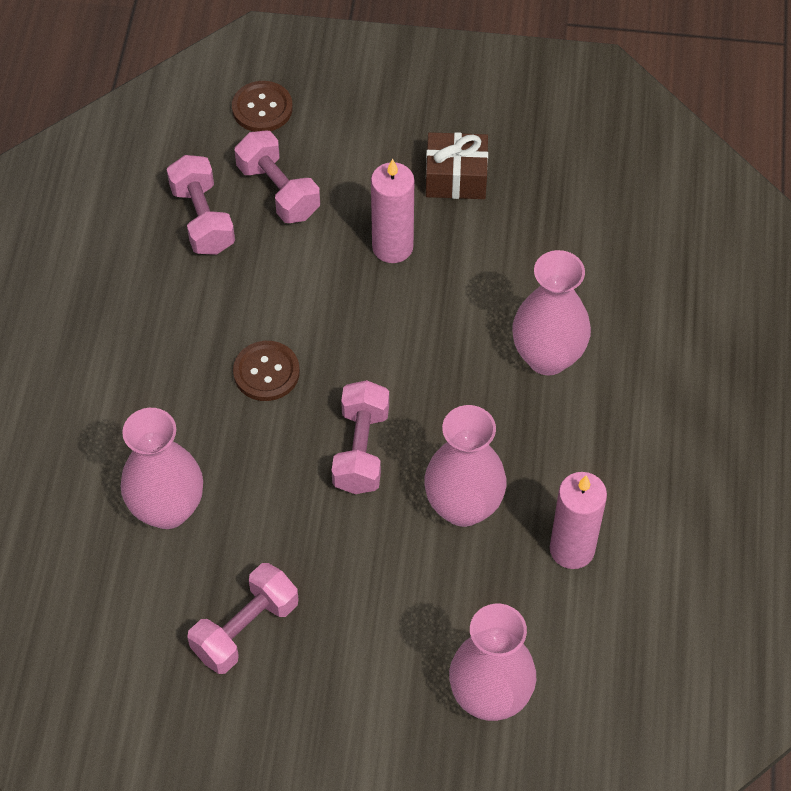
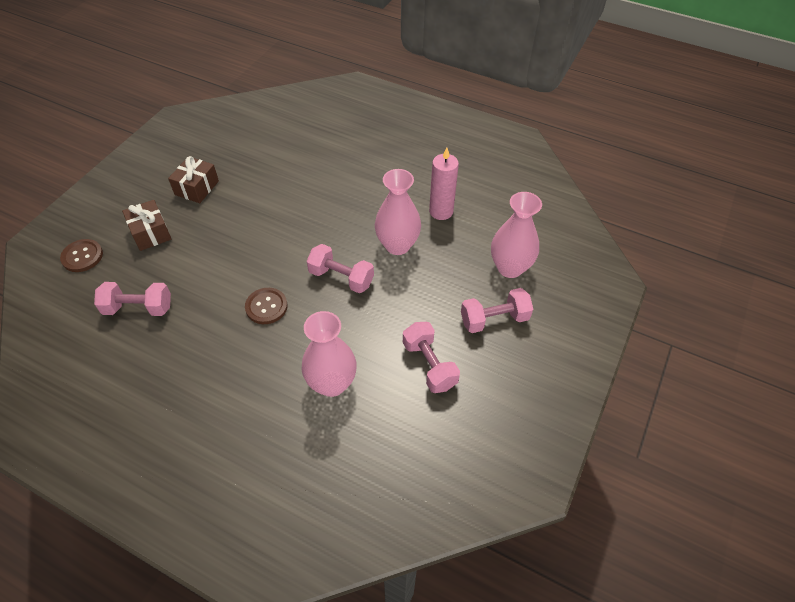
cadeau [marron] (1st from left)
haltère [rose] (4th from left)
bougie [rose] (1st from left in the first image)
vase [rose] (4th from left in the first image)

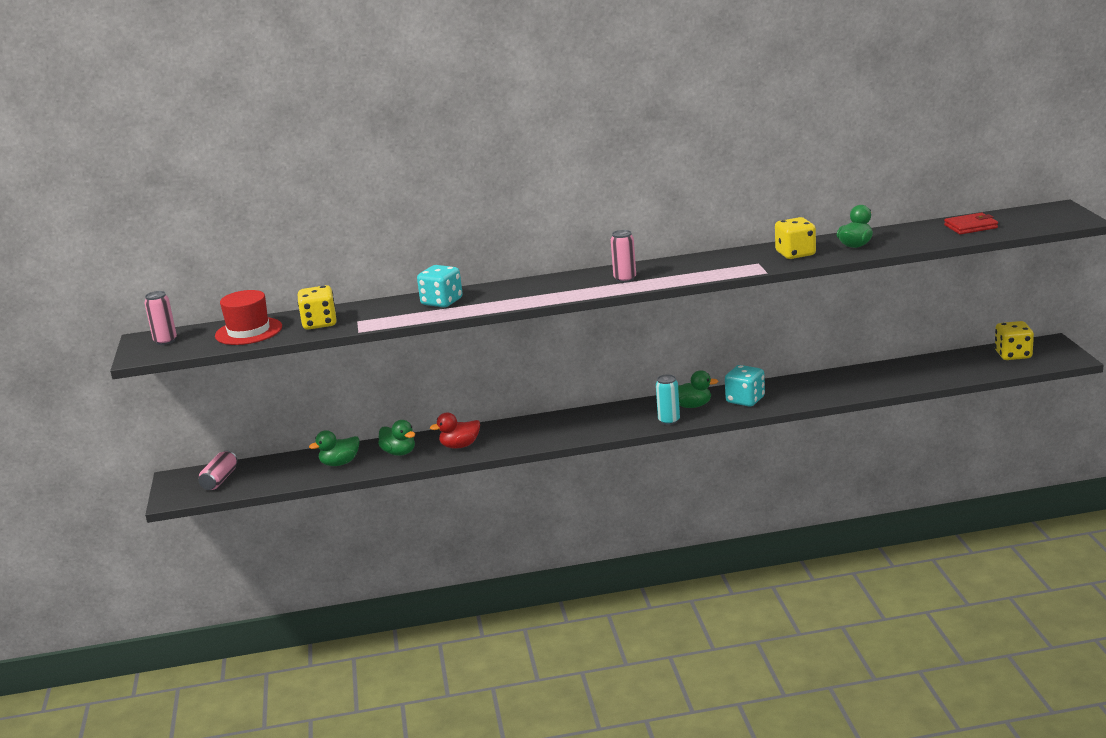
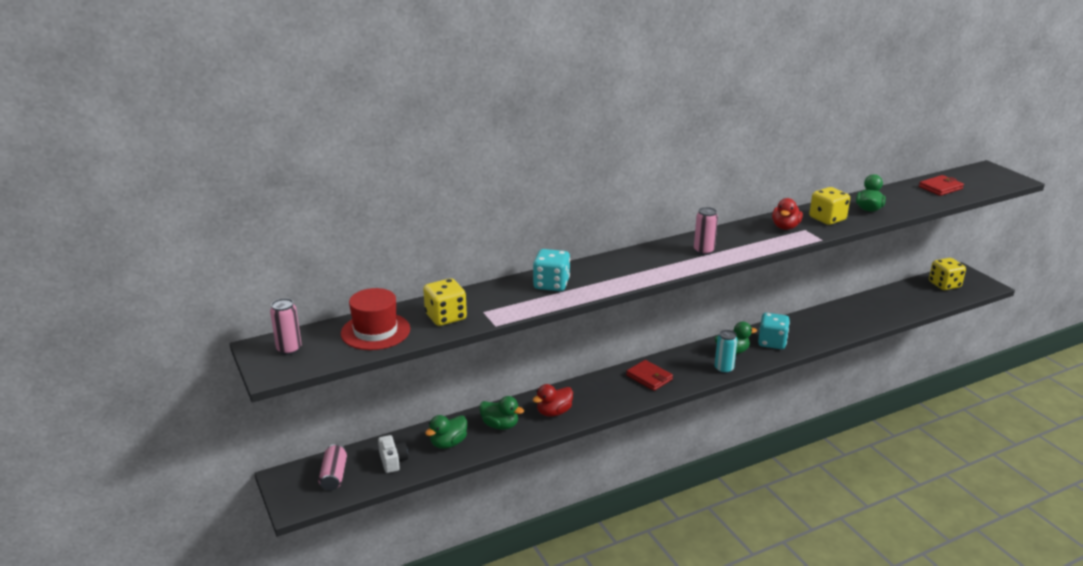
appareil photo [blanc]
portefeuille [rouge] (1st from left)
canard [rouge] (2nd from left)

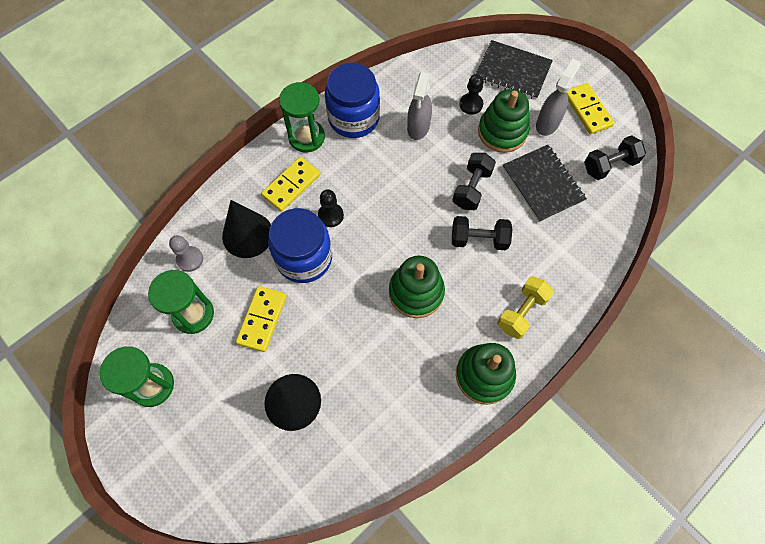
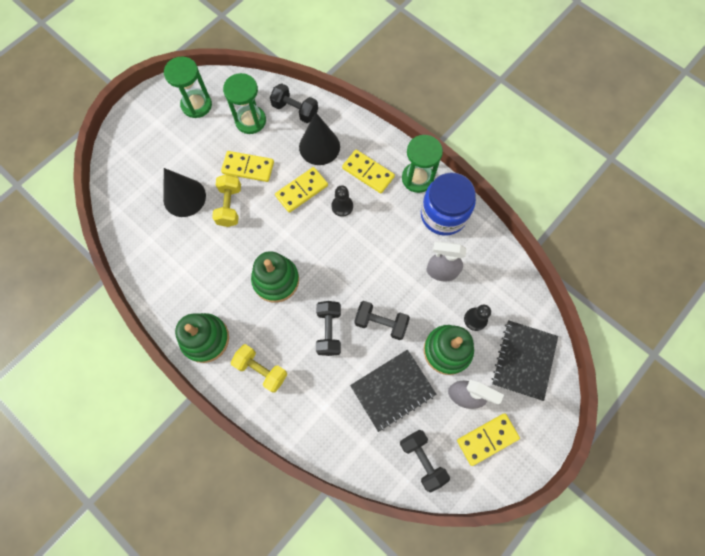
haltère [jaune] (1st from left)
haltère [noir] (1st from left)
domino [jaune] (2nd from left)

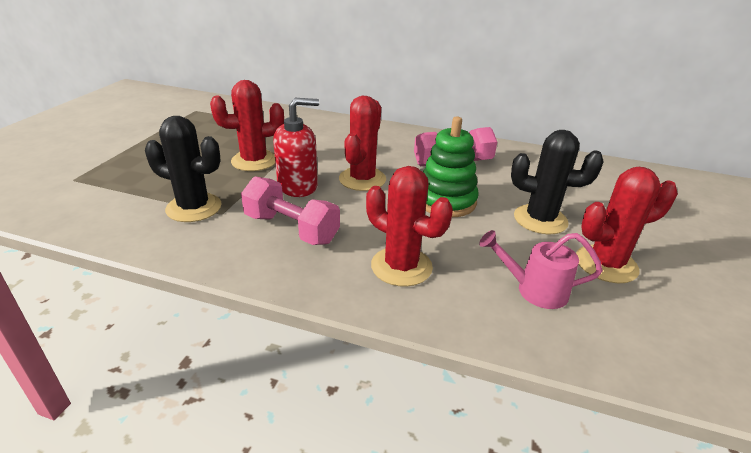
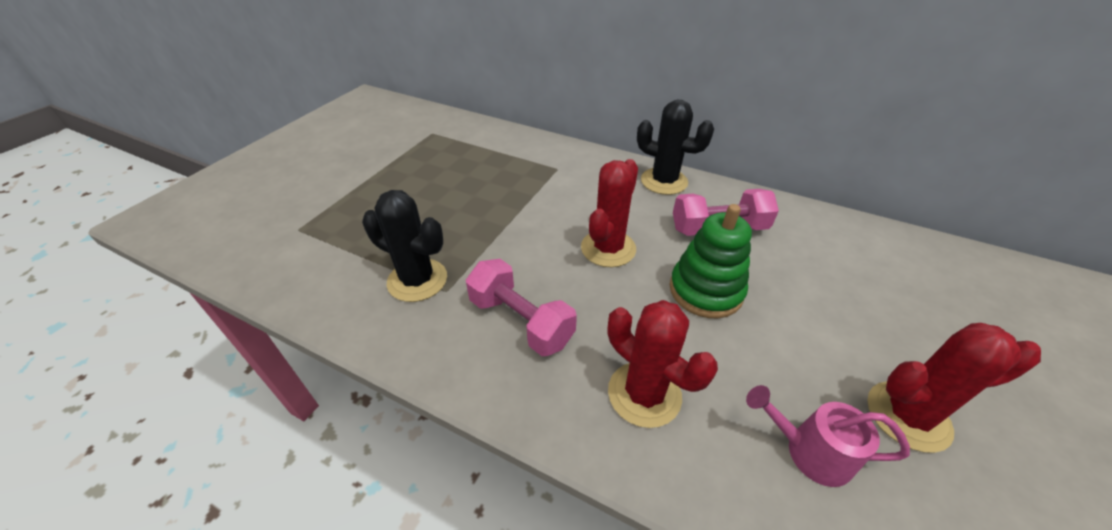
cactus [noir] (2nd from left)
cactus [rouge] (1st from left in the first image)
distributeur de savon [rouge]

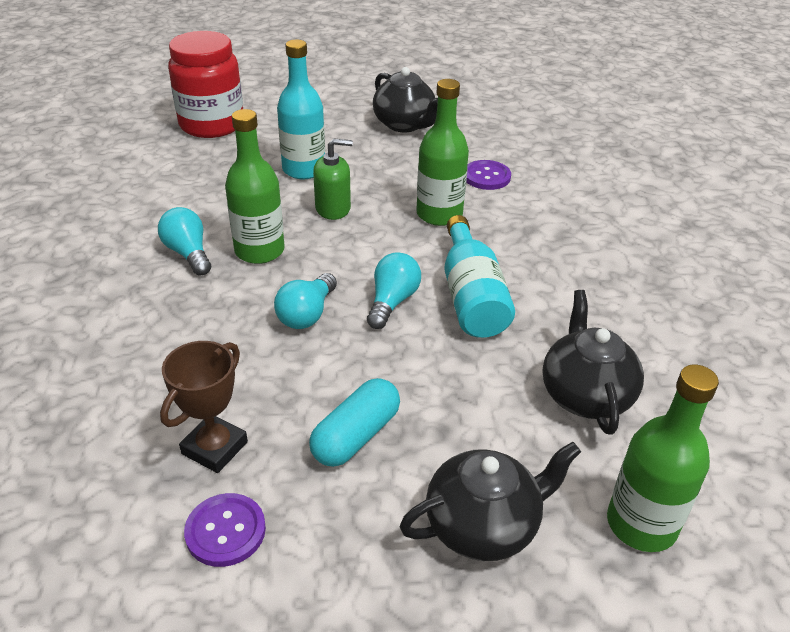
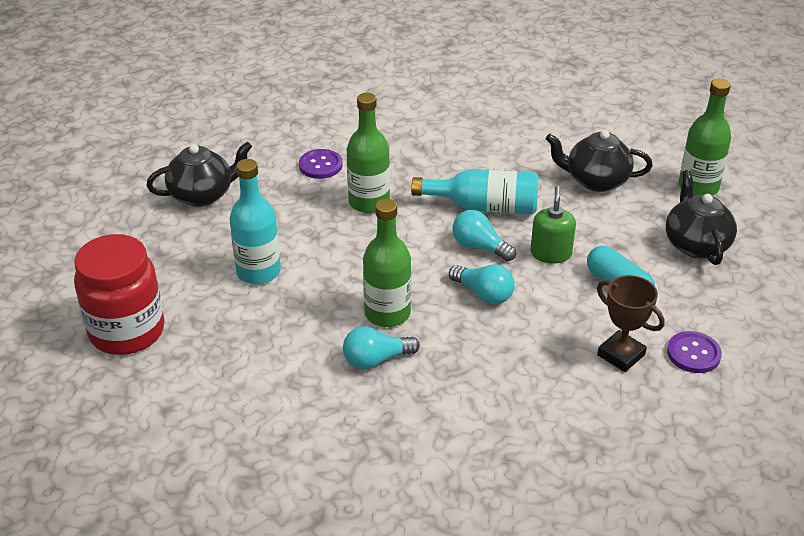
distributeur de savon [vert]

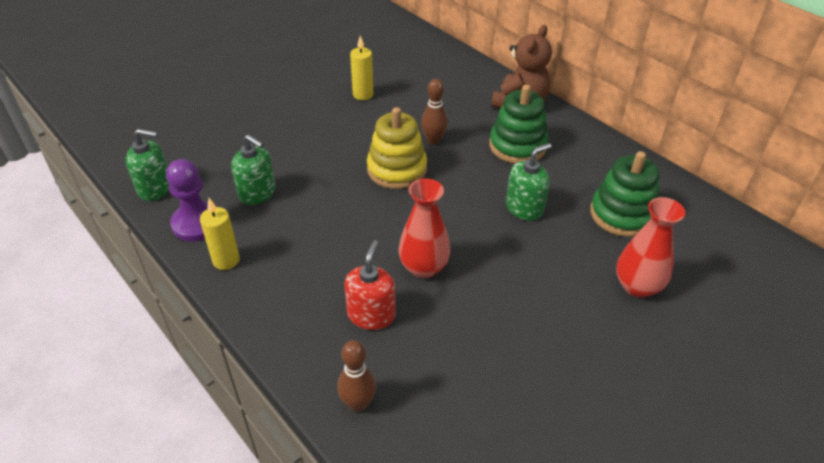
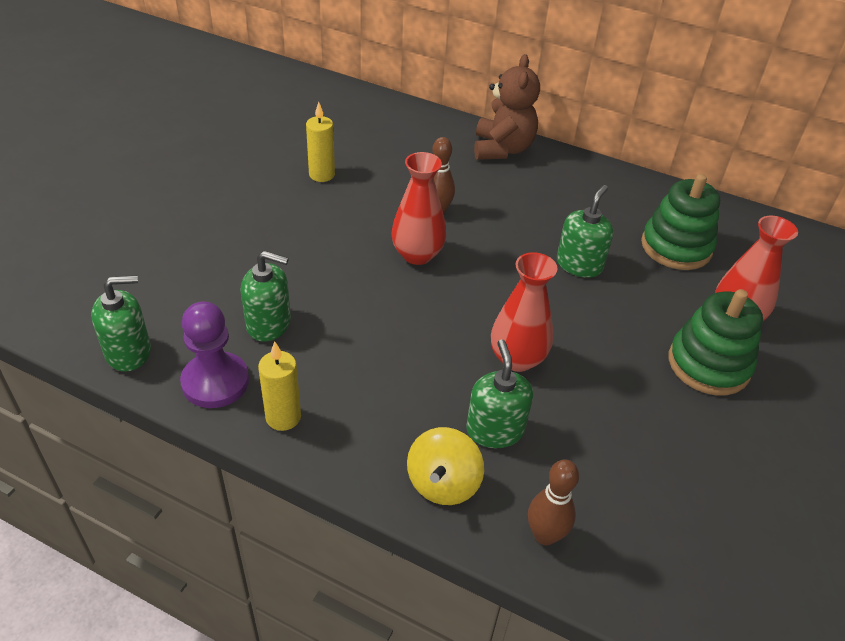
vase [rouge] (1st from left)
toupie [jaune]
distributeur de savon [vert] (3rd from left)
jouet à empiler [vert] (2nd from left)

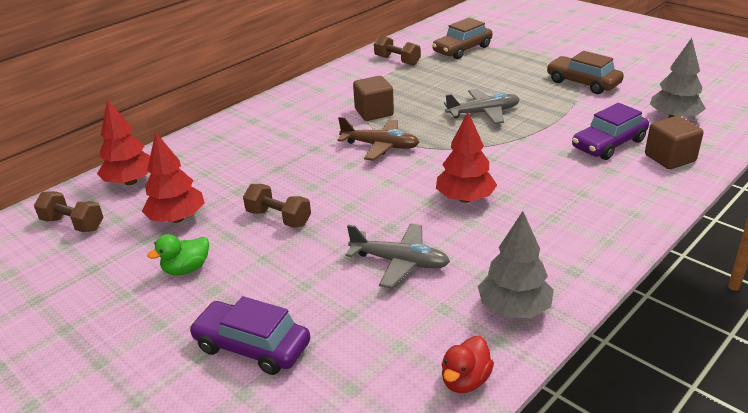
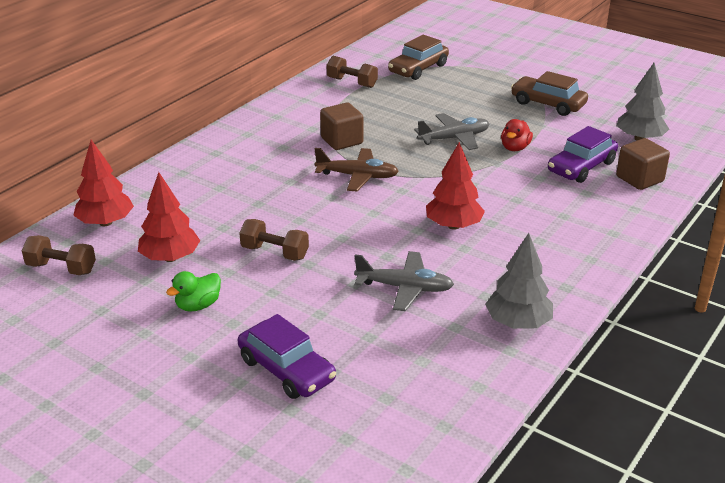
voiture [violet] (1st from left)
canard [rouge]

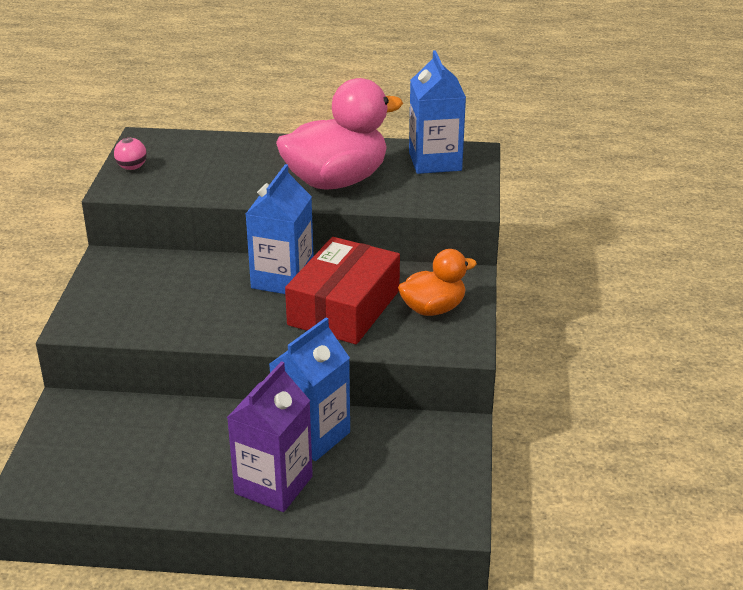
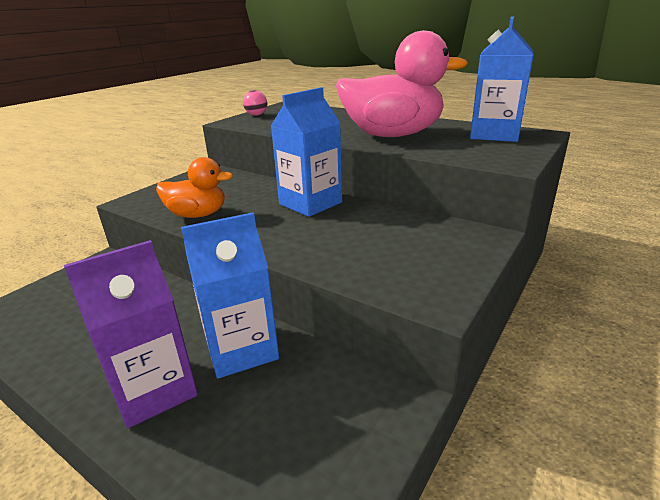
canard [orange]
boîte [rouge]

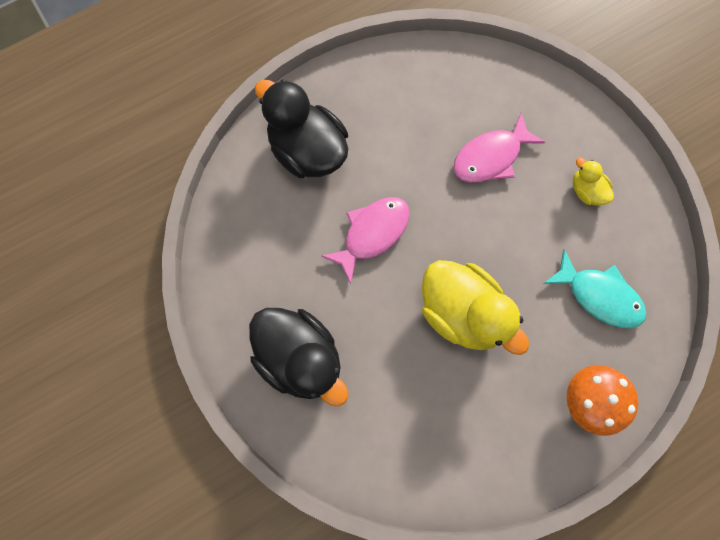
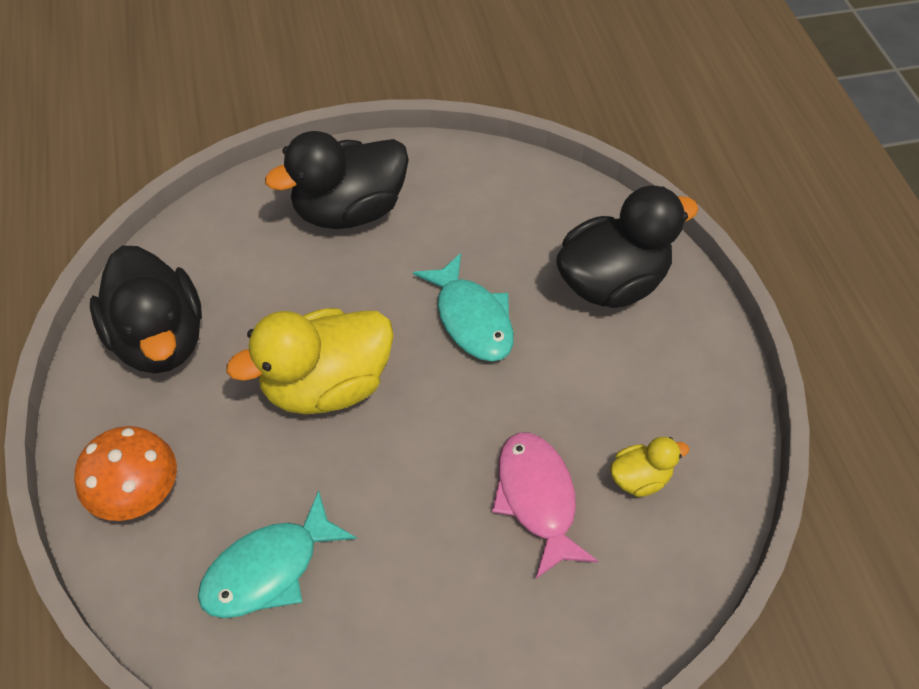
canard [noir] (1st from left)
poisson [turquoise] (2nd from left)
canard [jaune] (2nd from left)

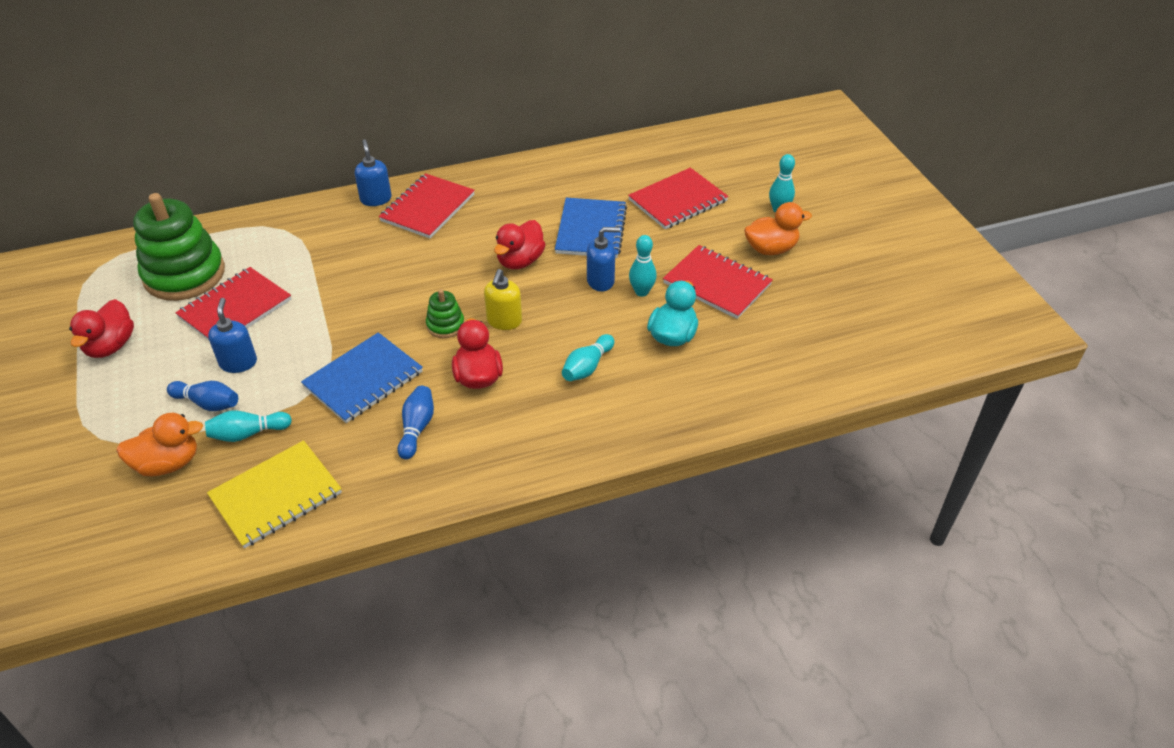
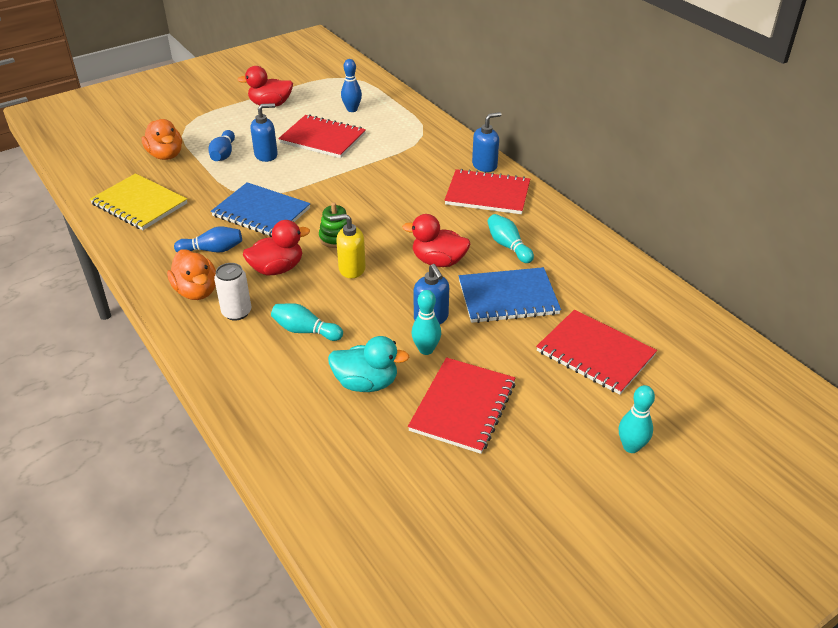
canard [orange] (2nd from left)
canette [blanc]
quille [bleu] (3rd from left)
quille [turquoise] (3rd from left)

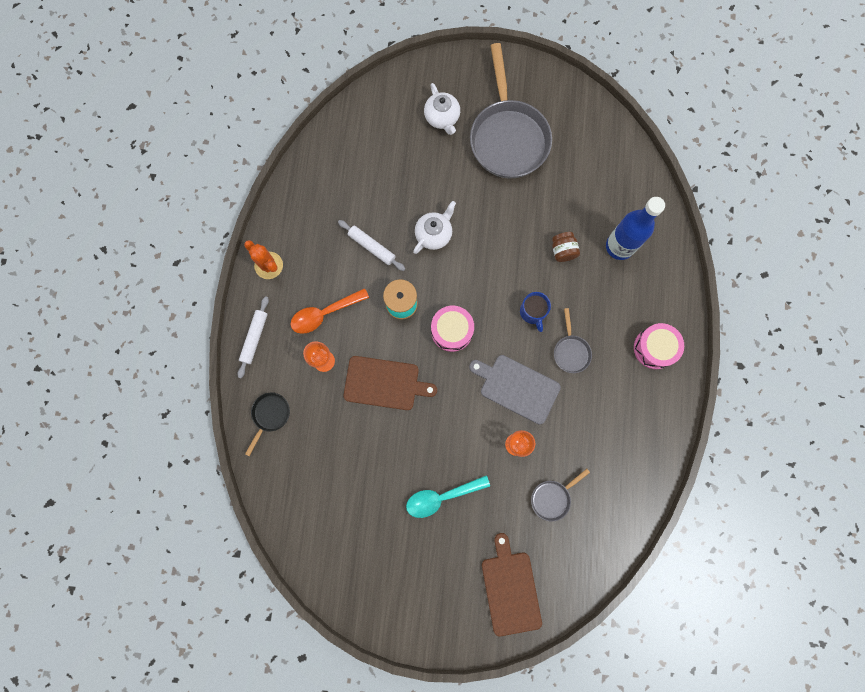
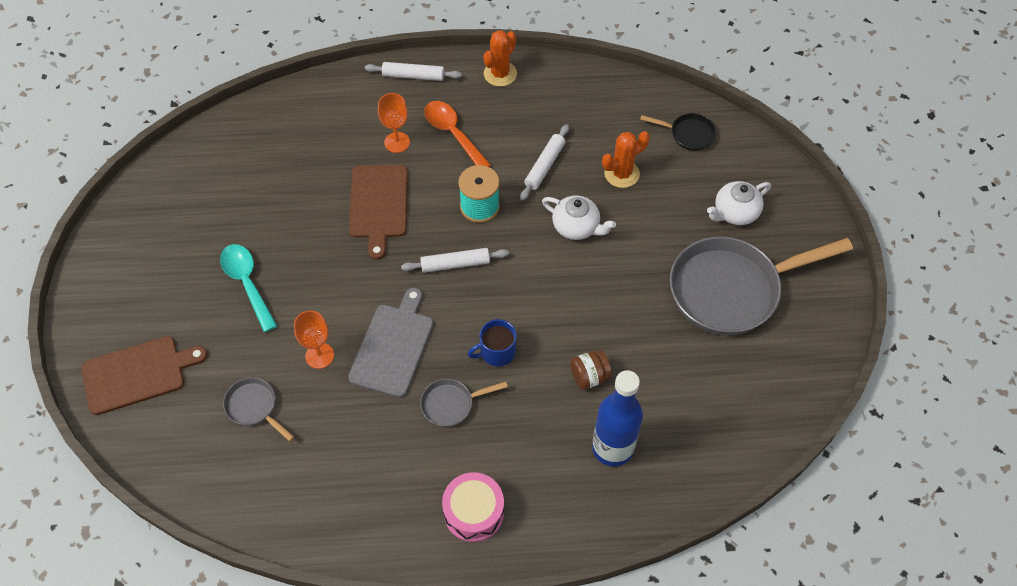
rouleau à pâtisserie [blanc] (2nd from left)
cactus [orange] (2nd from left)
poêle [noir]

